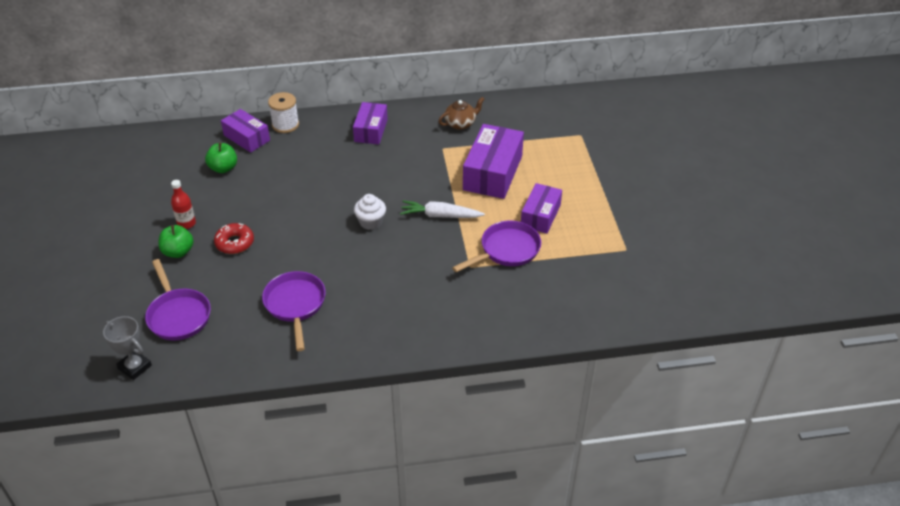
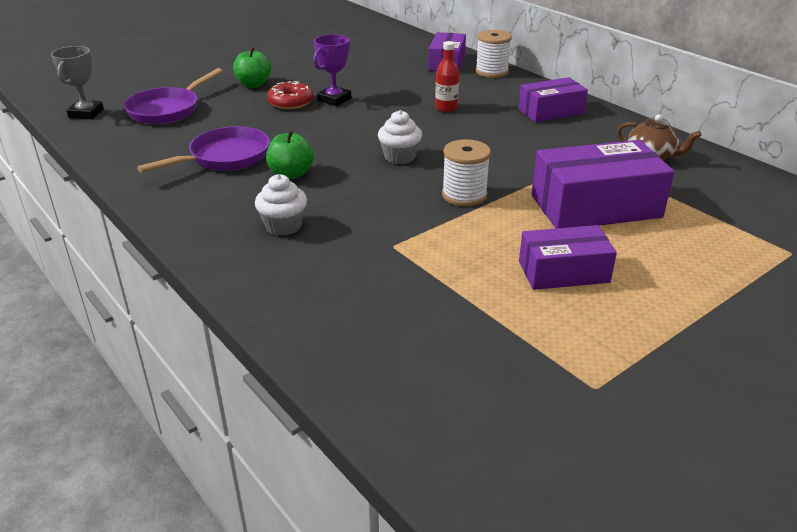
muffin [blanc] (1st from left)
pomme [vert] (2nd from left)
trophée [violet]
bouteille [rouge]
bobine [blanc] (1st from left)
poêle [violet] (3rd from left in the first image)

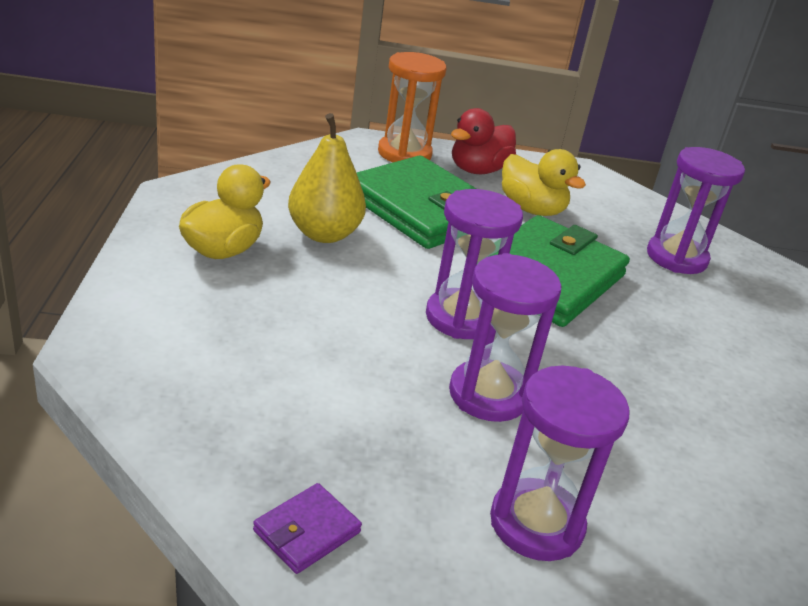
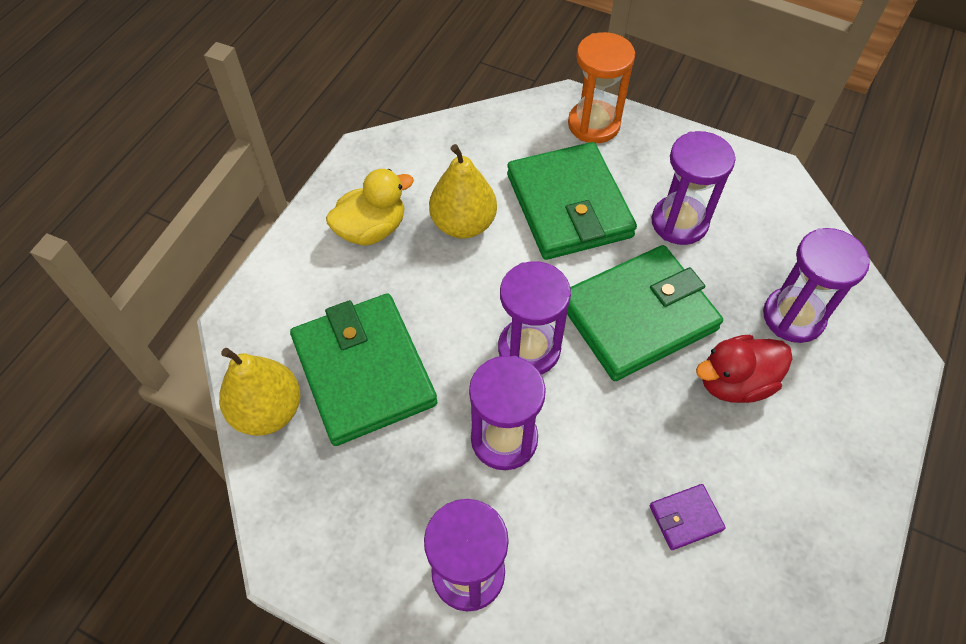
poire [jaune] (1st from left)
portefeuille [vert] (1st from left)
portefeuille [violet]
sablier [violet] (4th from left)
canard [rouge]

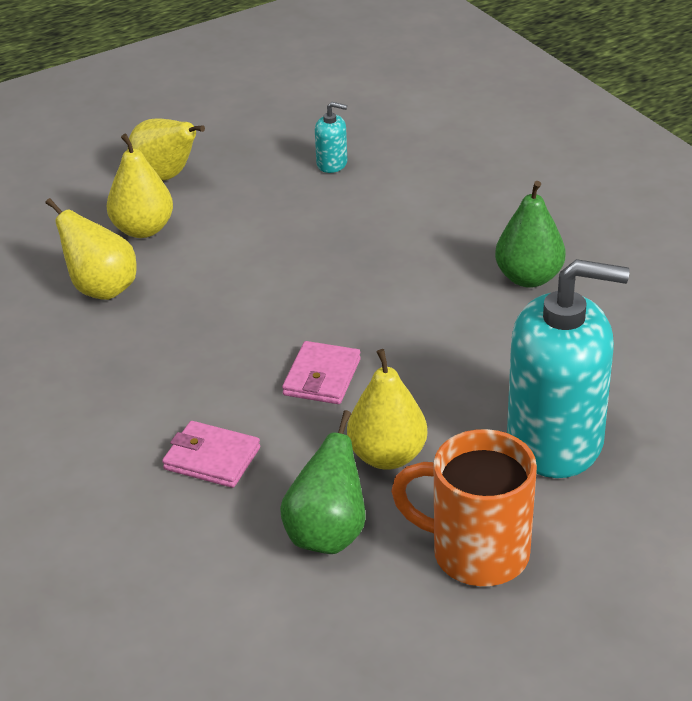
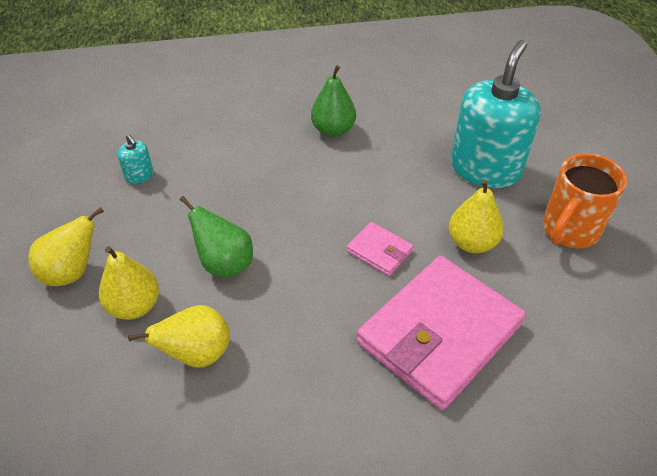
distributeur de savon [turquoise] (1st from left)
poire [vert] (1st from left)
portefeuille [rose] (2nd from left)

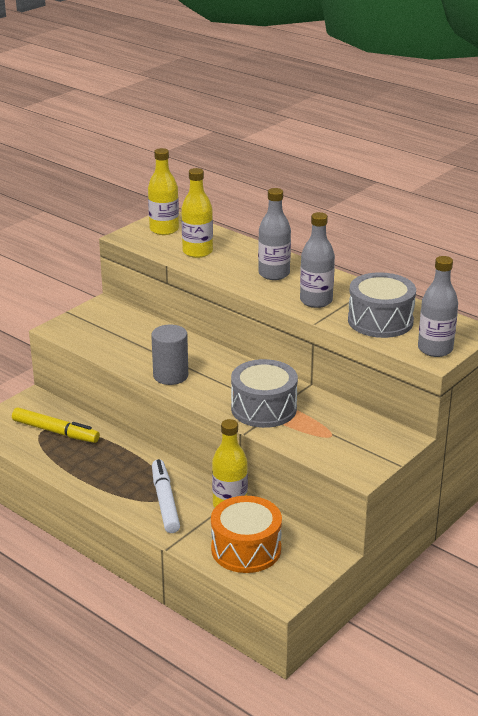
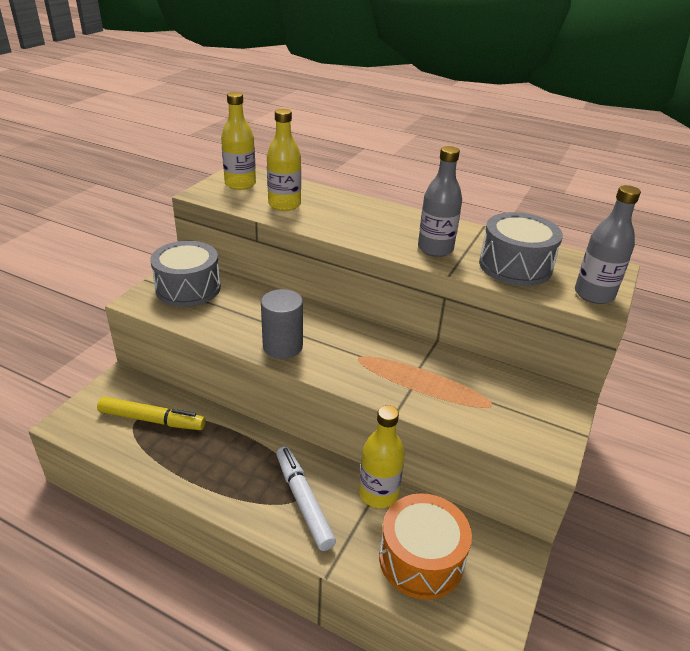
tambour [gris] (1st from left)
bouteille [gris] (1st from left in the first image)

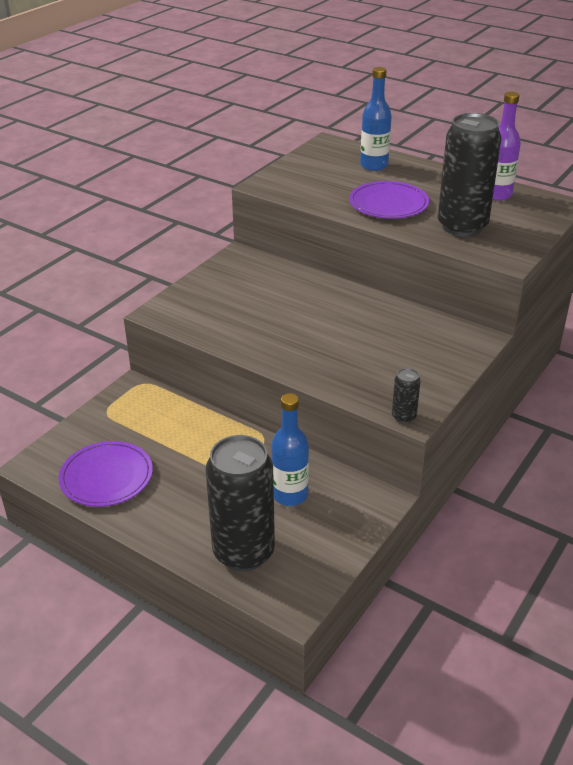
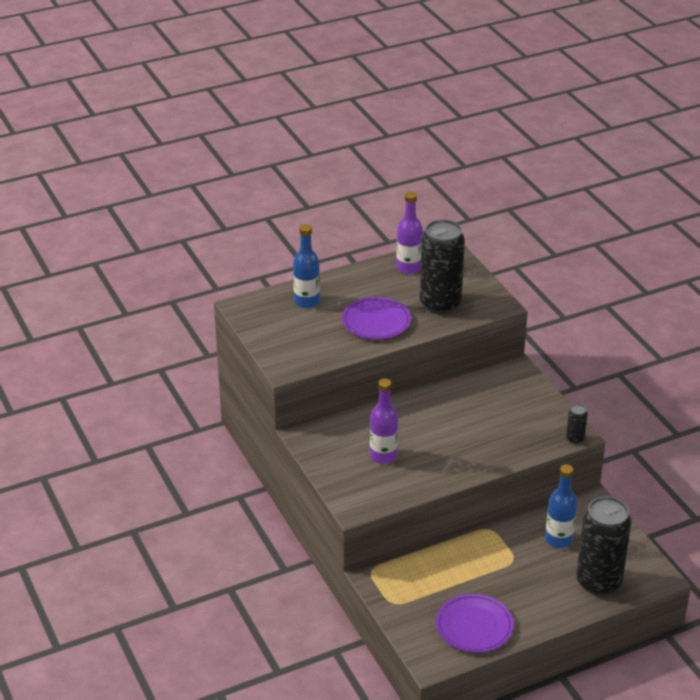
bouteille [violet] (1st from left)

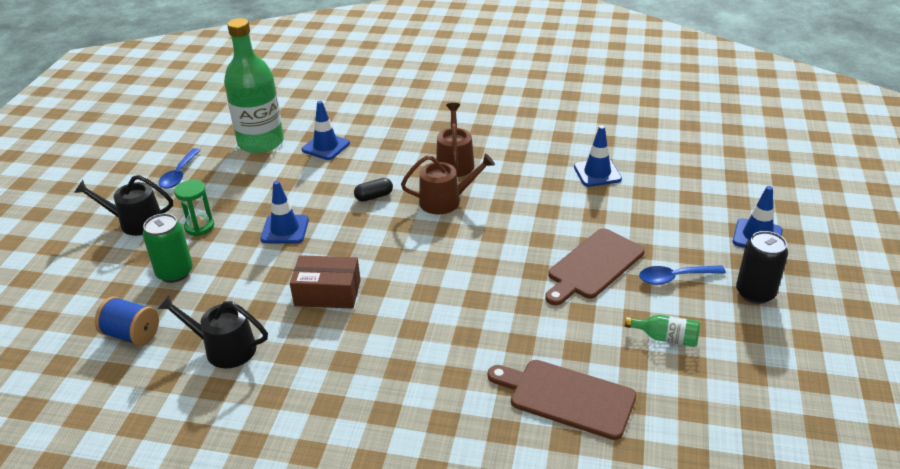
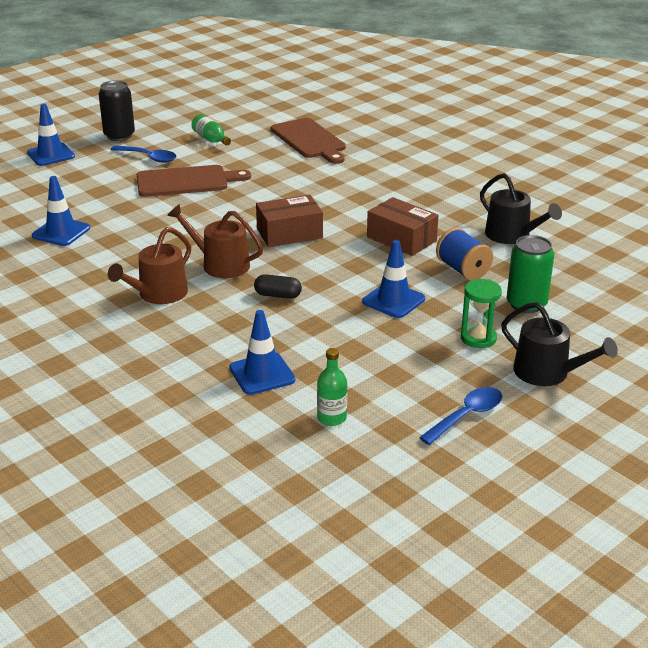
boîte [marron] (1st from left)
bouteille [vert] (2nd from left)
bobine [bleu]

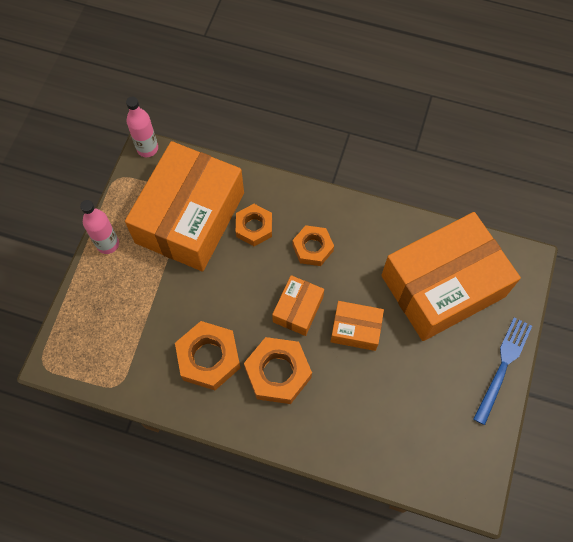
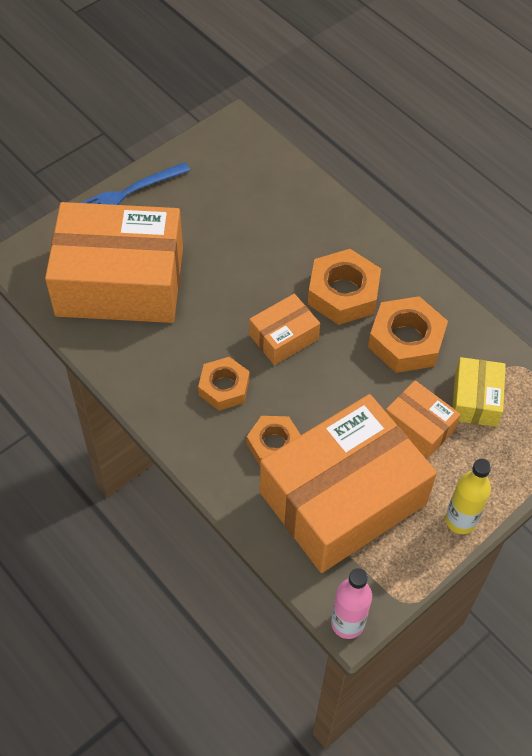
boîte [orange] (4th from left)
bouteille [jaune]
boîte [jaune]

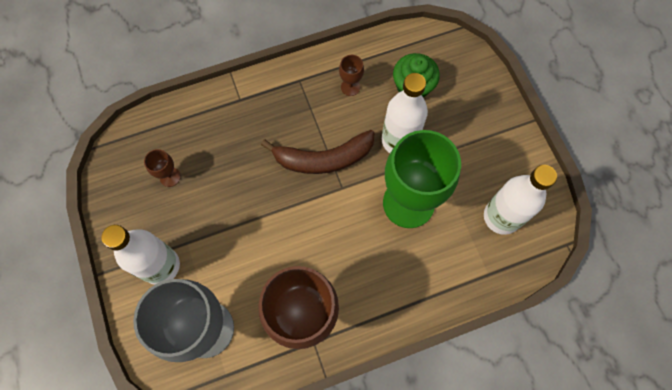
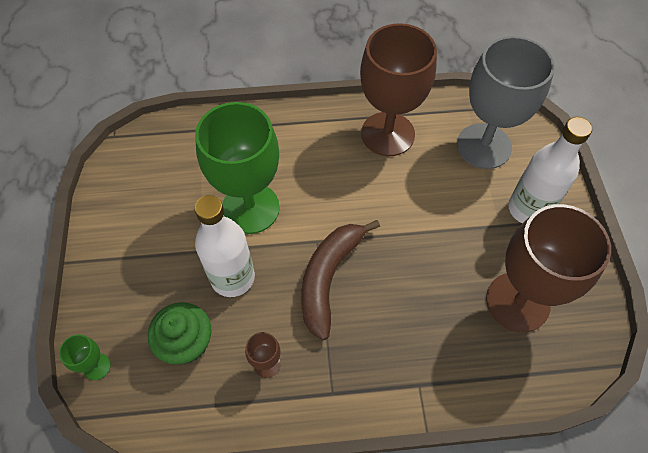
verre à pied [vert] (1st from left)
banane [marron]
verre à pied [marron] (3rd from left)
bouteille [blanc] (3rd from left in the first image)

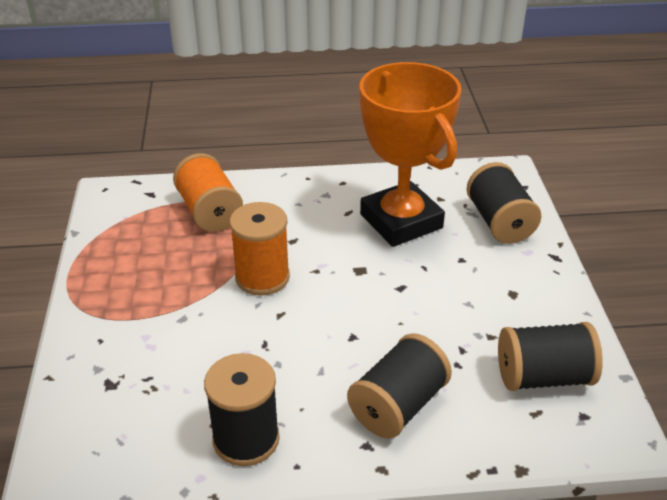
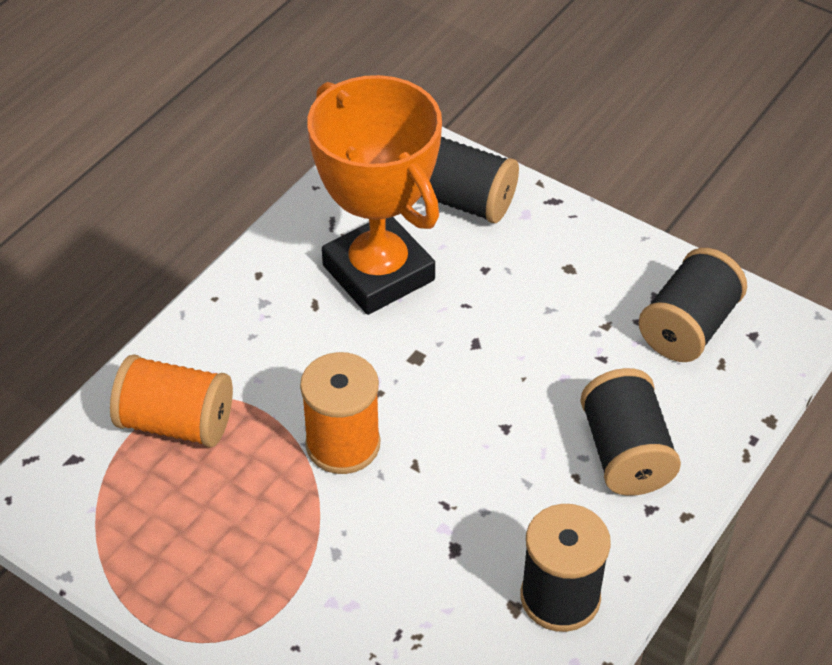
trophée [orange]

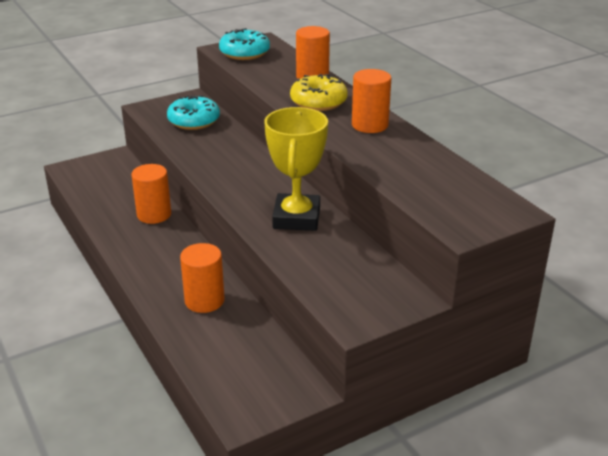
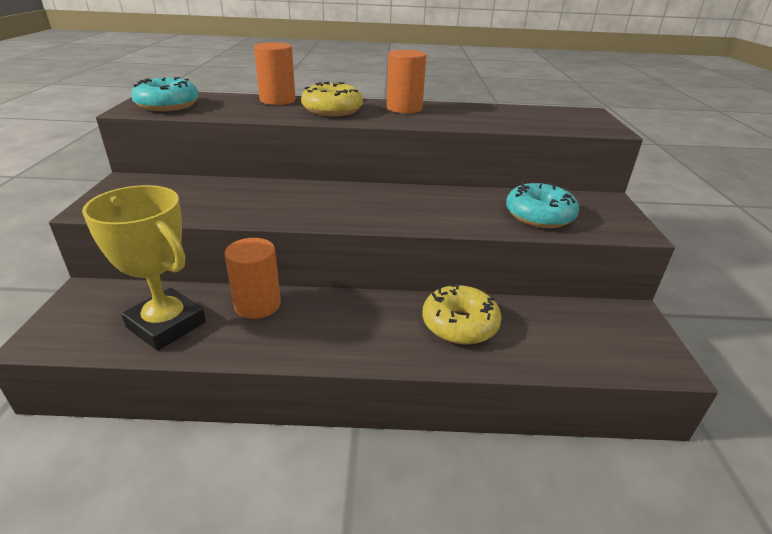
trophée [jaune]
beignet [jaune] (2nd from left)
beignet [turquoise] (2nd from left)

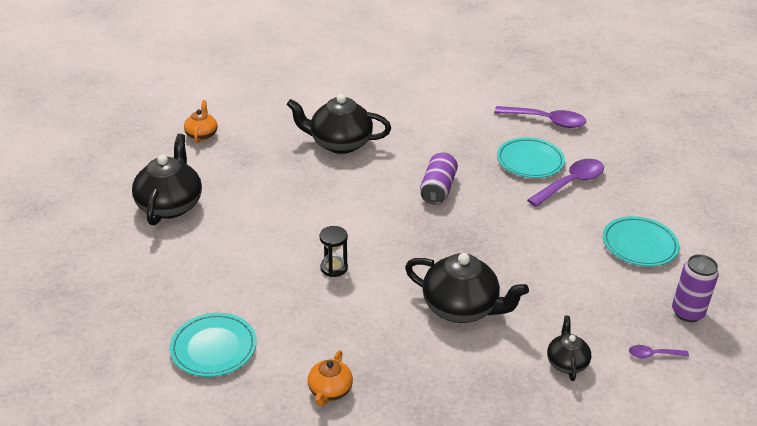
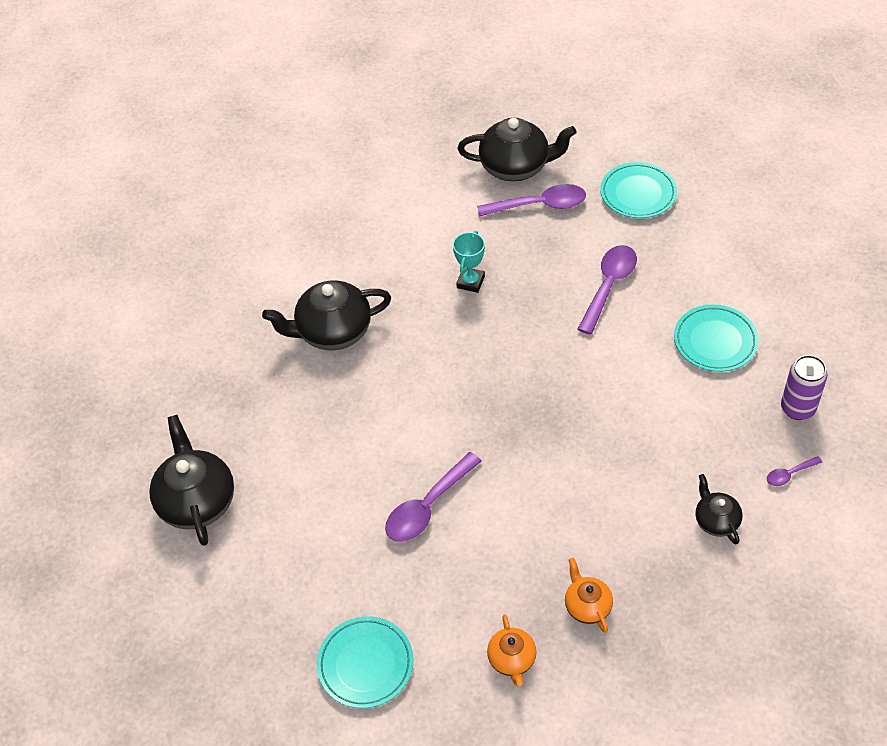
cuillère [violet] (1st from left)
trophée [turquoise]
théière [noir] (3rd from left)
théière [orange] (2nd from left)
assiette [turquoise] (2nd from left)
canette [violet] (1st from left in the first image)

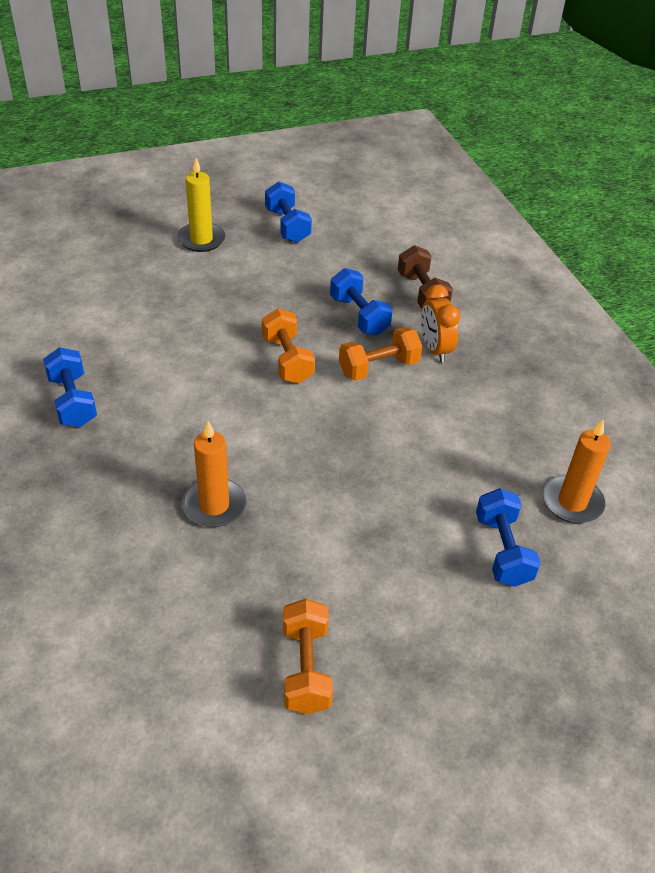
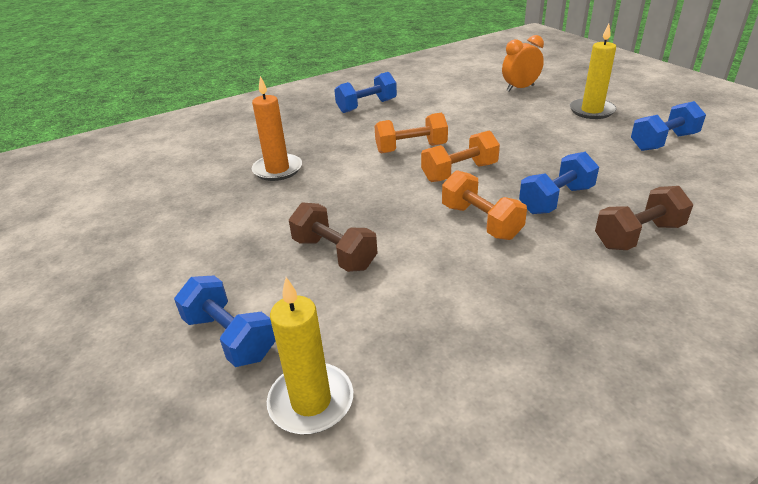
haltère [bleu] (1st from left)
bougie [jaune] (1st from left)
haltère [marron] (1st from left)
haltère [orange] (1st from left)
réveil [orange]

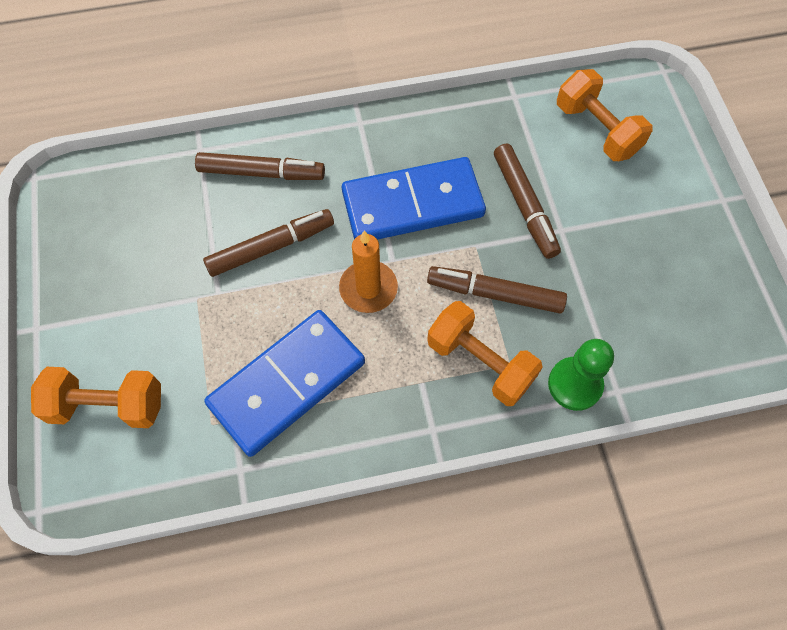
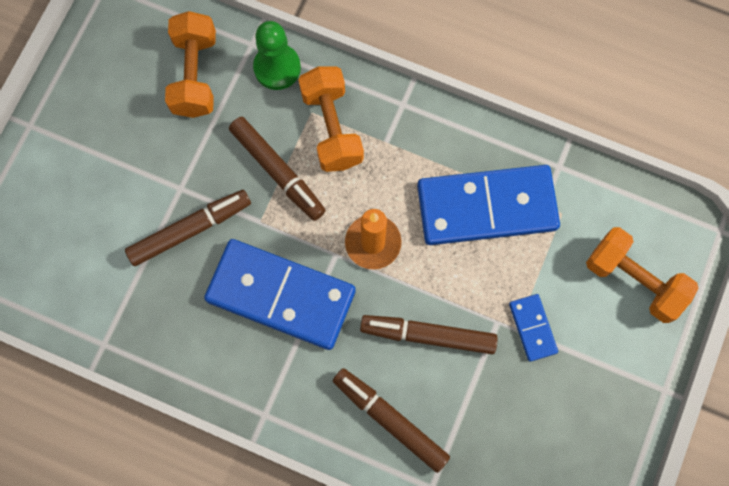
feutre [marron] (1st from left)
haltère [orange] (1st from left)
domino [bleu] (3rd from left)

